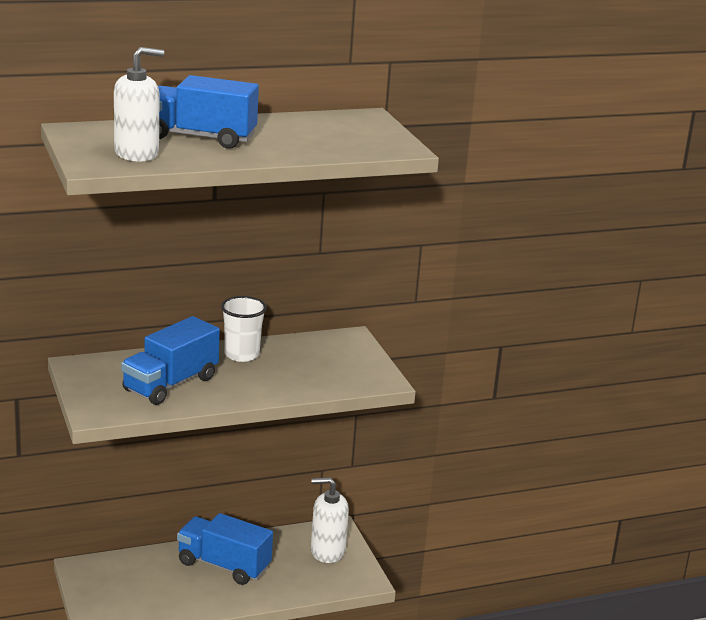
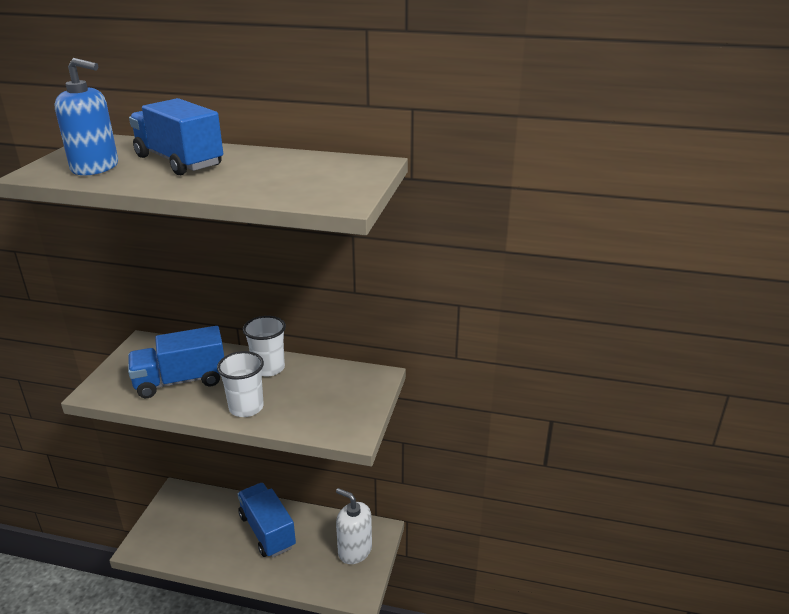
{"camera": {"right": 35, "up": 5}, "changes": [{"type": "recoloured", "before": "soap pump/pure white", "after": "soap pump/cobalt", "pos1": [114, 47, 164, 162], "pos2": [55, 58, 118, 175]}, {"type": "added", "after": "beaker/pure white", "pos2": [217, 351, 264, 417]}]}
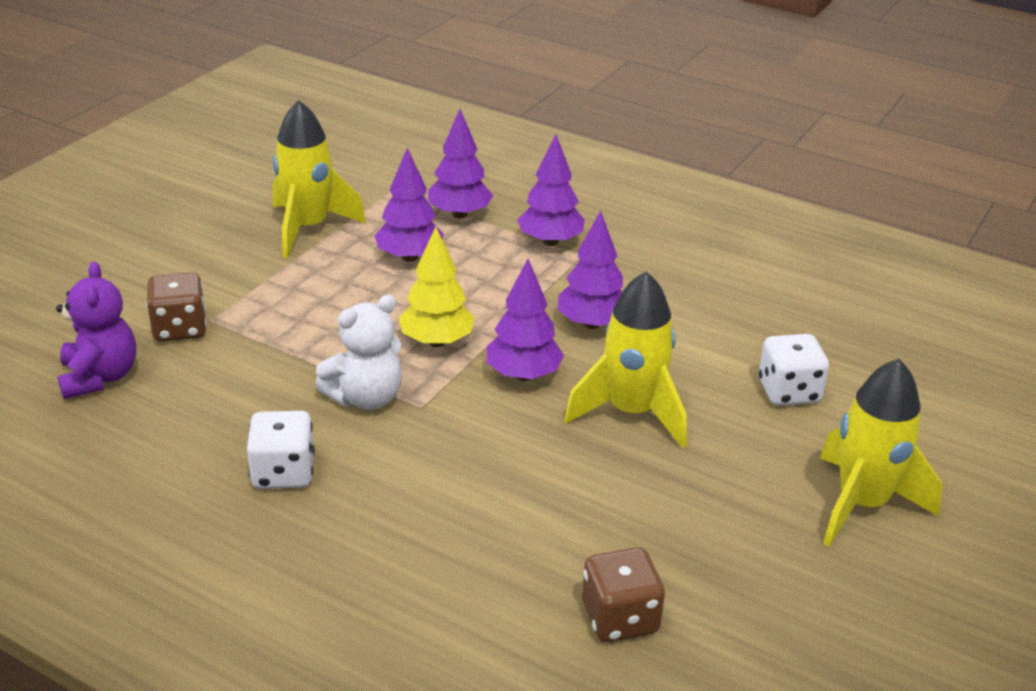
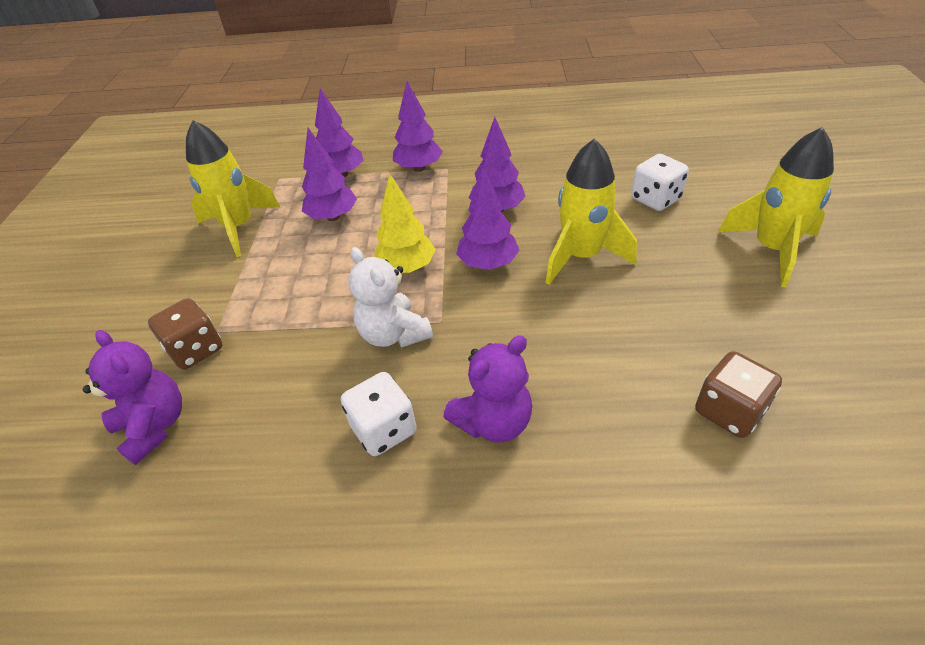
{"camera": {"right": -25, "up": 10}, "changes": [{"type": "turned", "before": "teddy bear/pure white", "pos1": [315, 295, 402, 410], "pos2": [349, 247, 433, 348], "turn": 120}, {"type": "added", "after": "teddy bear/violet", "pos2": [443, 335, 532, 443]}]}
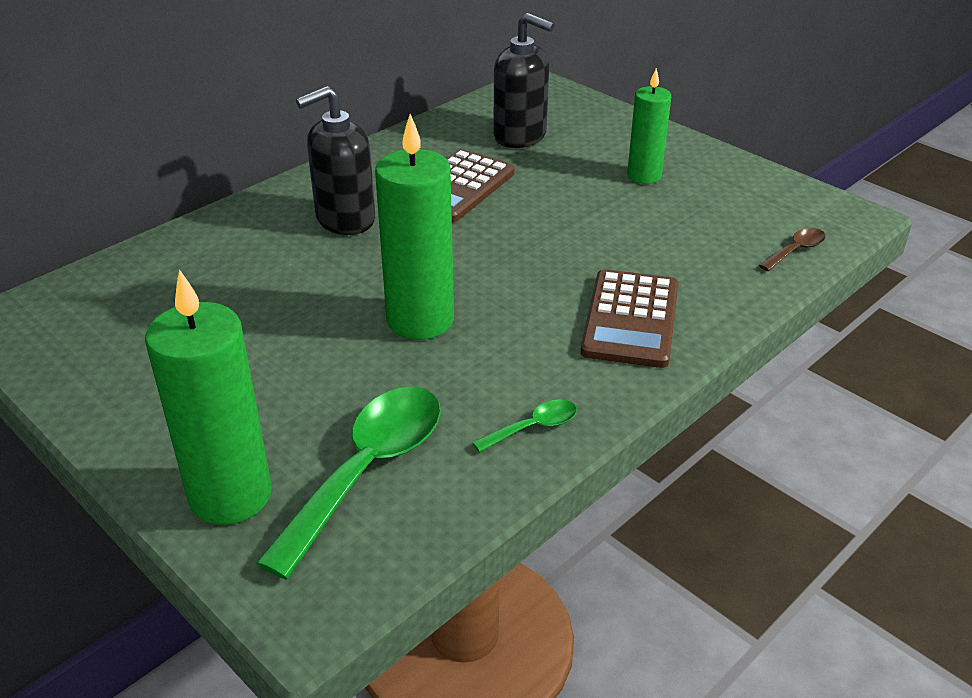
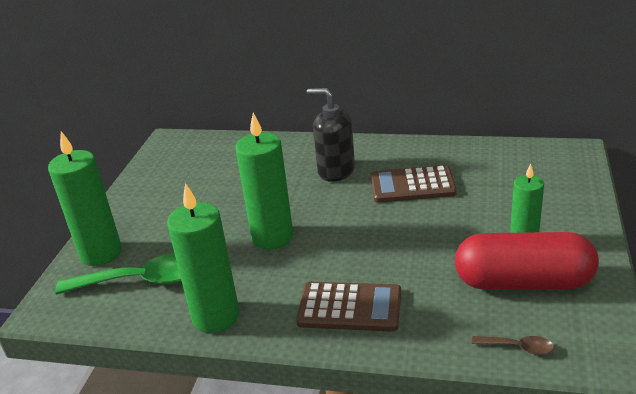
{"camera": {"right": 60, "up": -5}, "changes": [{"type": "replaced", "before": "spoon/emerald", "after": "wax candle/emerald", "pos1": [472, 399, 577, 452], "pos2": [167, 183, 239, 333]}, {"type": "turned", "before": "adding machine/dark brown", "pos1": [581, 269, 679, 368], "pos2": [296, 282, 401, 331], "turn": -150}, {"type": "added", "after": "pill/red", "pos2": [455, 232, 599, 290]}, {"type": "removed", "before": "soap pump/ebony", "pos1": [493, 13, 554, 148]}]}
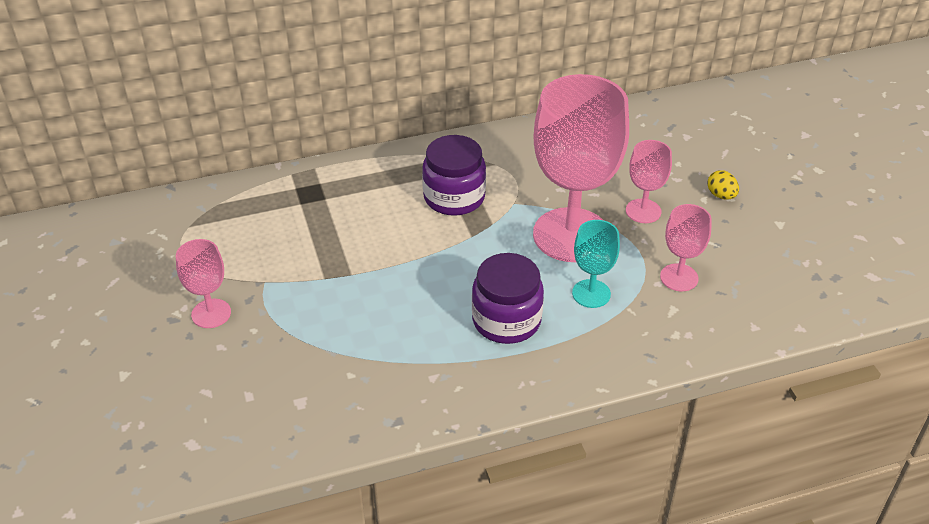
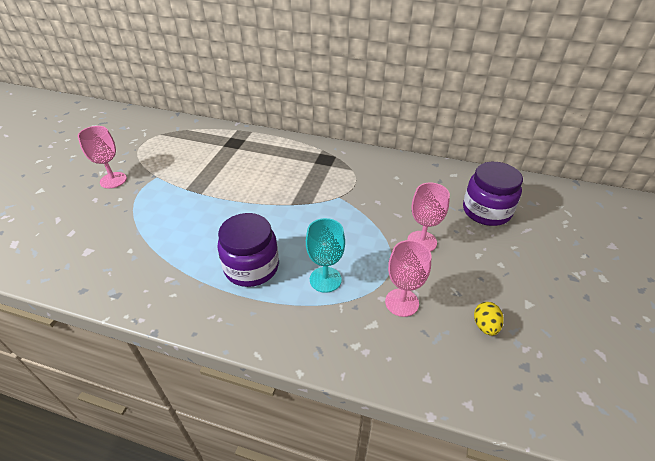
{"camera": {"right": 35, "up": 0}, "changes": [{"type": "moved", "before": "preserve jar/violet", "pos1": [422, 135, 486, 216], "pos2": [463, 162, 523, 226]}, {"type": "moved", "before": "toy egg/yellow", "pos1": [707, 170, 739, 200], "pos2": [474, 302, 504, 336]}, {"type": "removed", "before": "wine glass/pink", "pos1": [533, 74, 629, 262]}]}
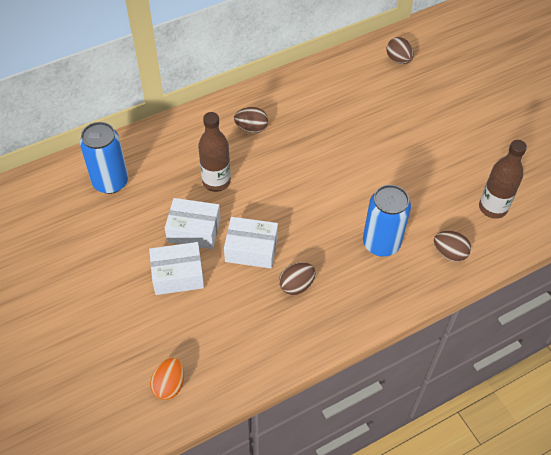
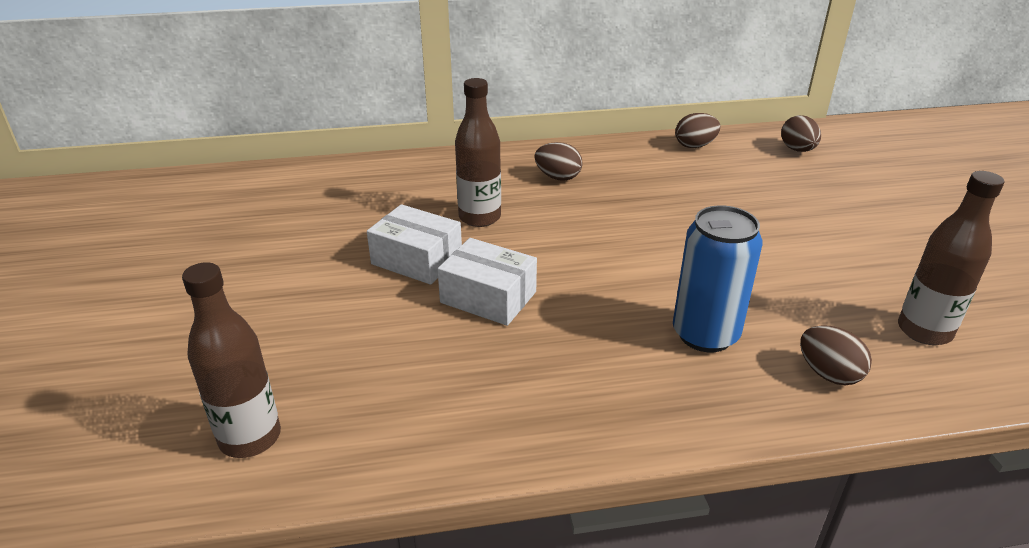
{"camera": {"right": 20, "up": -20}, "changes": [{"type": "replaced", "before": "toy egg/bright orange", "after": "drink bottle/dark brown", "pos1": [150, 358, 184, 400], "pos2": [182, 262, 281, 458]}, {"type": "moved", "before": "toy egg/dark brown", "pos1": [279, 263, 315, 295], "pos2": [675, 113, 721, 148]}, {"type": "removed", "before": "can/cobalt", "pos1": [80, 122, 128, 194]}, {"type": "removed", "before": "box/pure white", "pos1": [149, 242, 204, 295]}]}
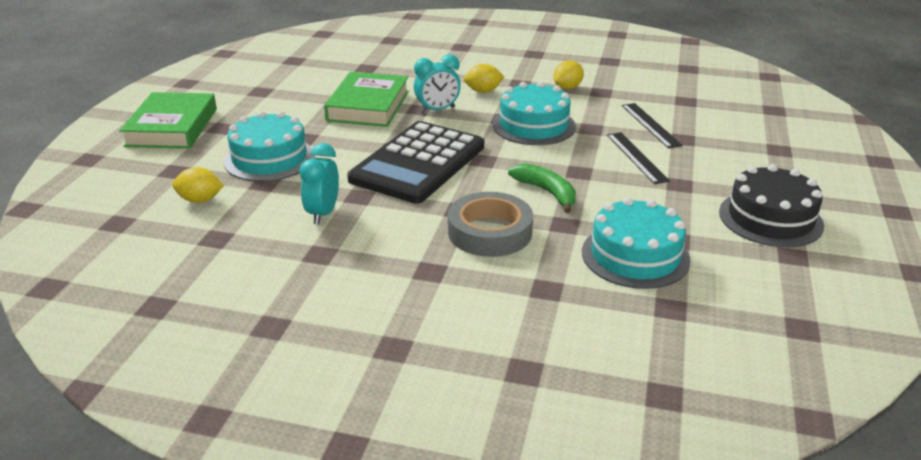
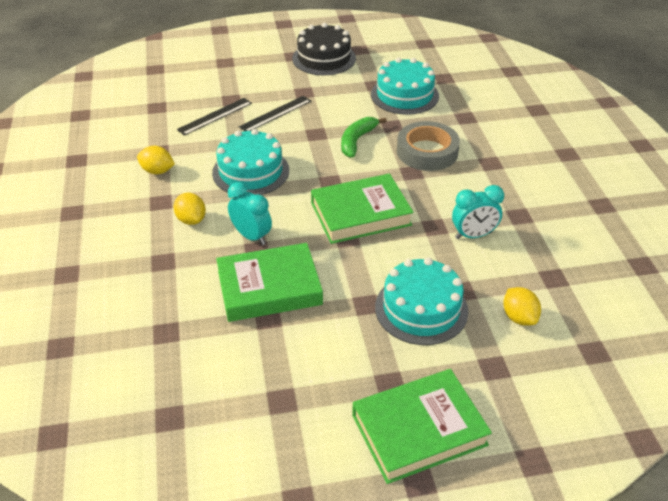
{"camera": {"right": -115, "up": 10}, "changes": [{"type": "replaced", "before": "adding machine/ebony", "after": "book/emerald", "pos1": [347, 121, 484, 204], "pos2": [311, 174, 414, 244]}]}
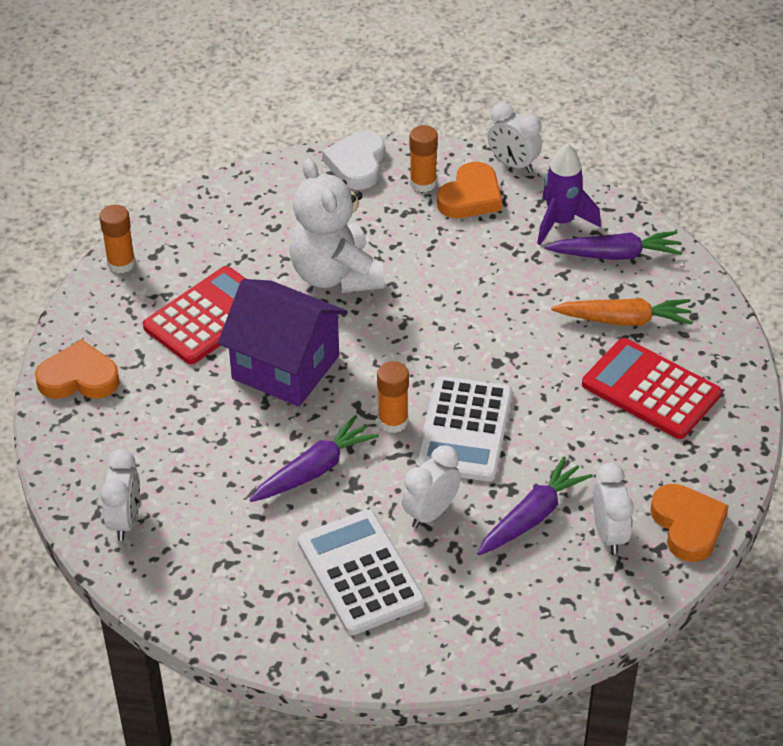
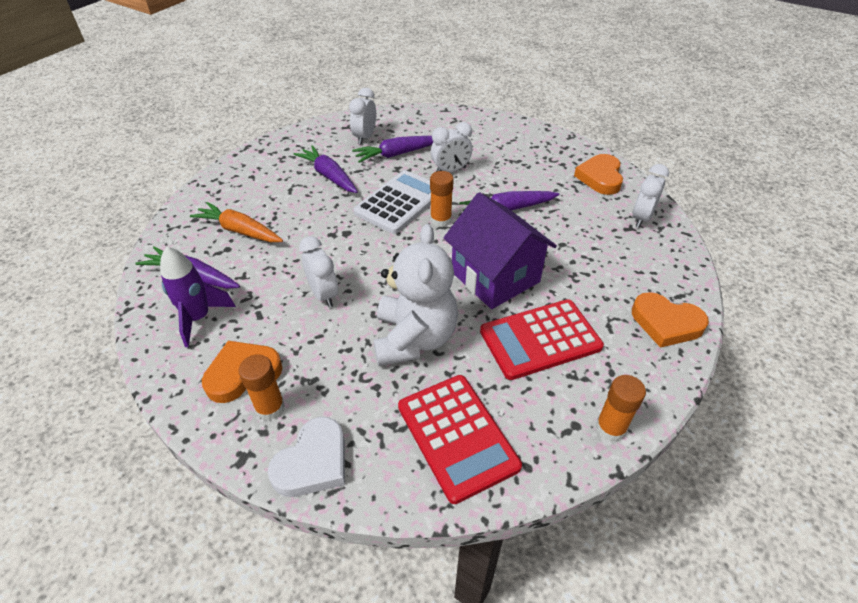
{"camera": {"right": -155, "up": 0}, "changes": [{"type": "added", "after": "toy carrot/violet", "pos2": [294, 145, 358, 193]}, {"type": "moved", "before": "alarm clock/pure white", "pos1": [488, 103, 542, 173], "pos2": [299, 236, 338, 307]}, {"type": "moved", "before": "adding machine/red", "pos1": [582, 338, 722, 439], "pos2": [398, 375, 522, 504]}, {"type": "moved", "before": "heart/bright orange", "pos1": [650, 484, 729, 562], "pos2": [574, 154, 623, 195]}, {"type": "removed", "before": "adding machine/pure white", "pos1": [298, 509, 425, 635]}]}
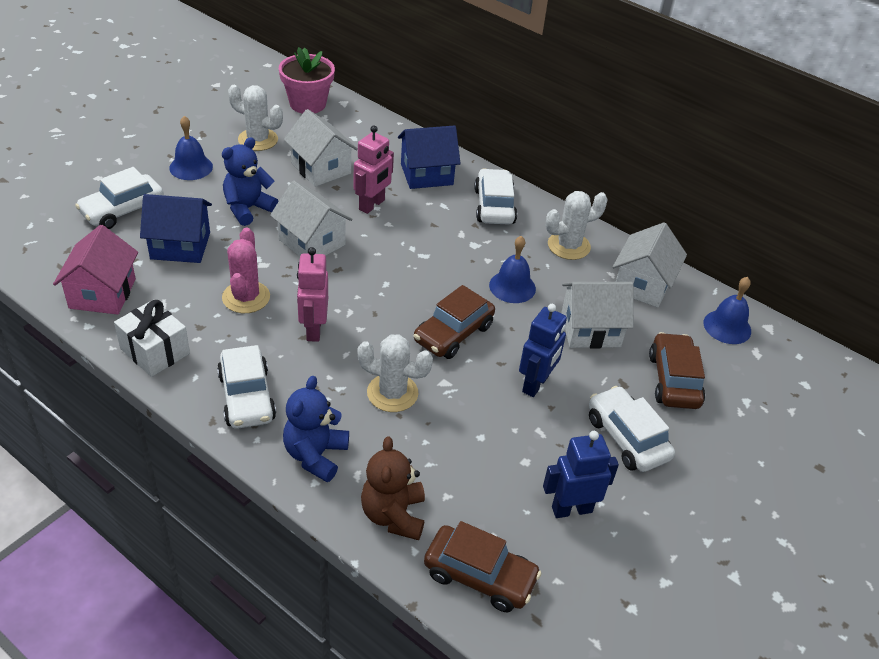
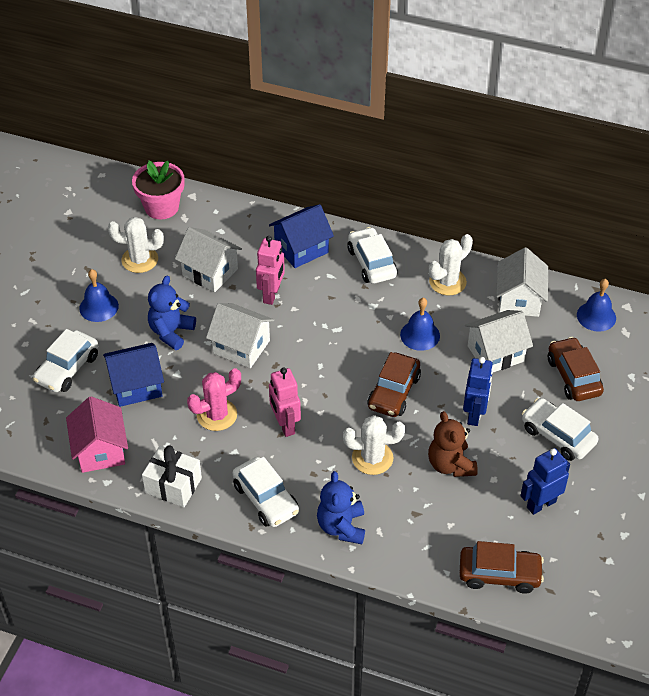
{"camera": {"right": -15, "up": 5}, "changes": [{"type": "turned", "before": "prickly plant/pink", "pos1": [222, 228, 270, 313], "pos2": [187, 368, 241, 431], "turn": 75}, {"type": "moved", "before": "teddy bear/dark brown", "pos1": [361, 436, 425, 540], "pos2": [428, 411, 478, 477]}]}
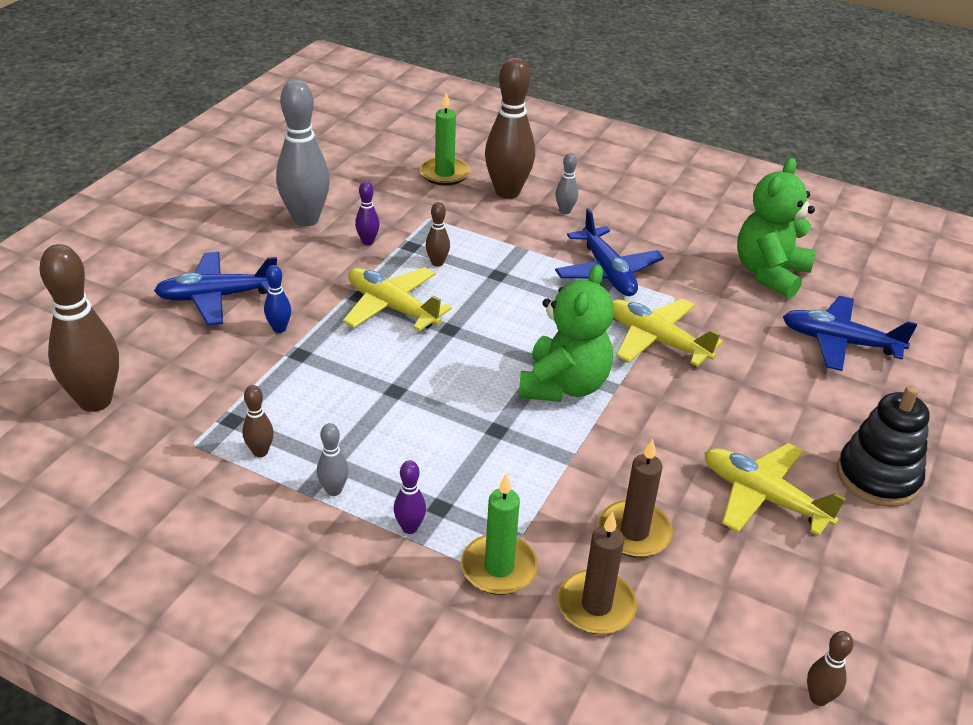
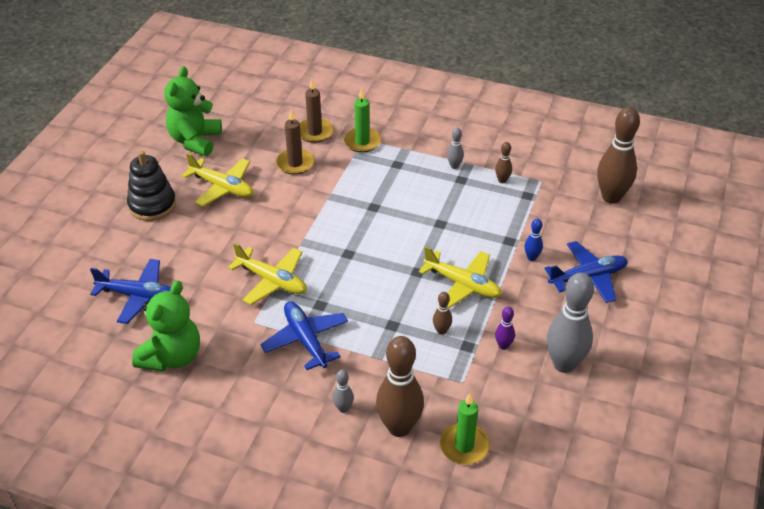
{"camera": {"right": 175, "up": 5}, "changes": [{"type": "moved", "before": "teddy bear/emerald", "pos1": [519, 264, 614, 402], "pos2": [164, 66, 222, 156]}, {"type": "removed", "before": "skittle/violet", "pos1": [394, 460, 426, 534]}, {"type": "removed", "before": "skittle/dark brown", "pos1": [807, 631, 853, 706]}]}
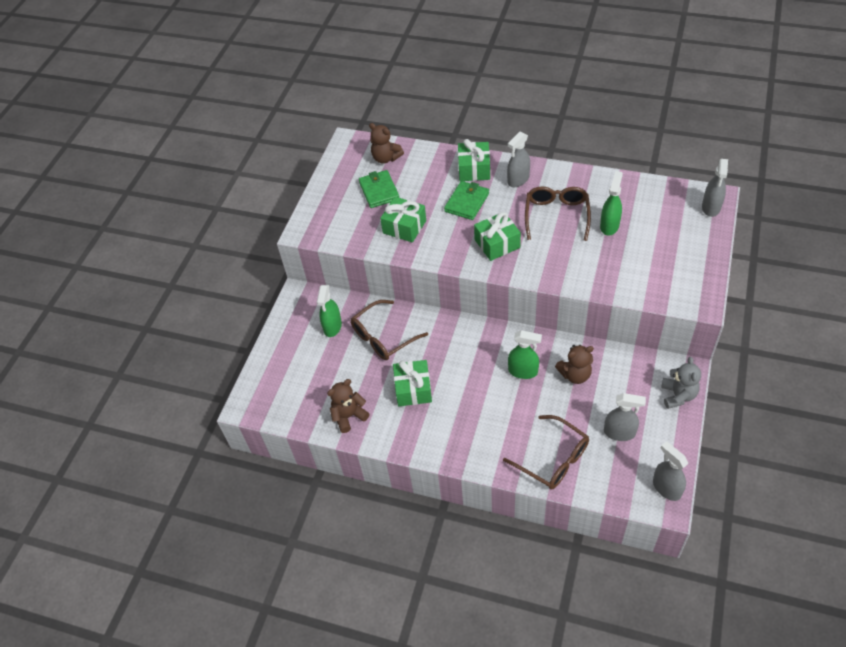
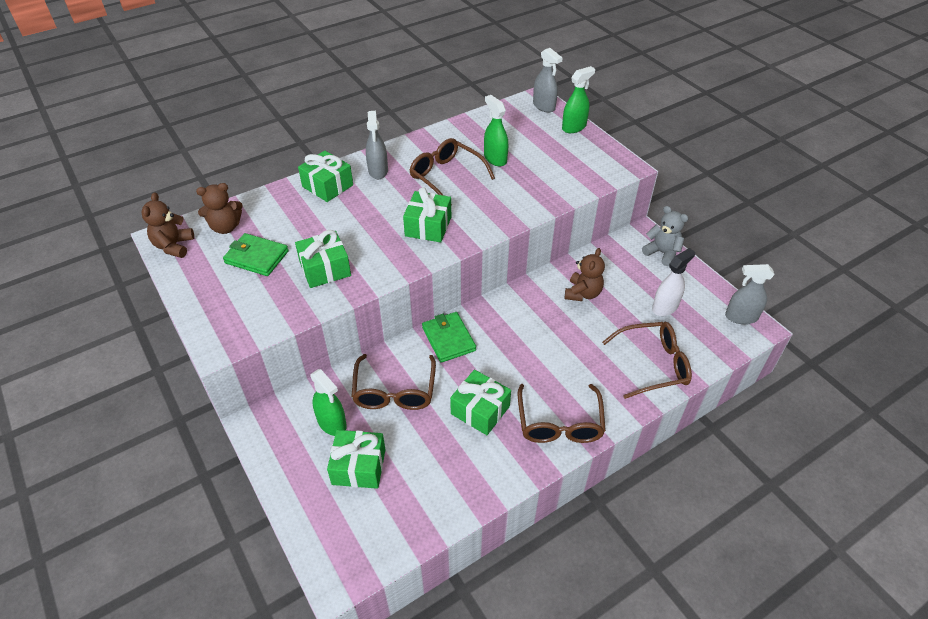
{"camera": {"right": -55, "up": -5}, "changes": [{"type": "moved", "before": "teddy bear/dark brown", "pos1": [327, 379, 370, 433], "pos2": [141, 192, 194, 258]}, {"type": "added", "after": "wrapped gift/emerald", "pos2": [327, 430, 385, 489]}, {"type": "moved", "before": "card wallet/emerald", "pos1": [444, 181, 489, 220], "pos2": [422, 312, 476, 363]}, {"type": "added", "after": "eyeglasses/dark brown", "pos2": [518, 384, 606, 443]}, {"type": "moved", "before": "sprayer/emerald", "pos1": [508, 330, 542, 379], "pos2": [562, 66, 595, 133]}, {"type": "recoloured", "before": "sprayer/gray", "after": "sprayer/pure white", "pos1": [604, 393, 646, 441], "pos2": [652, 248, 695, 316]}]}
